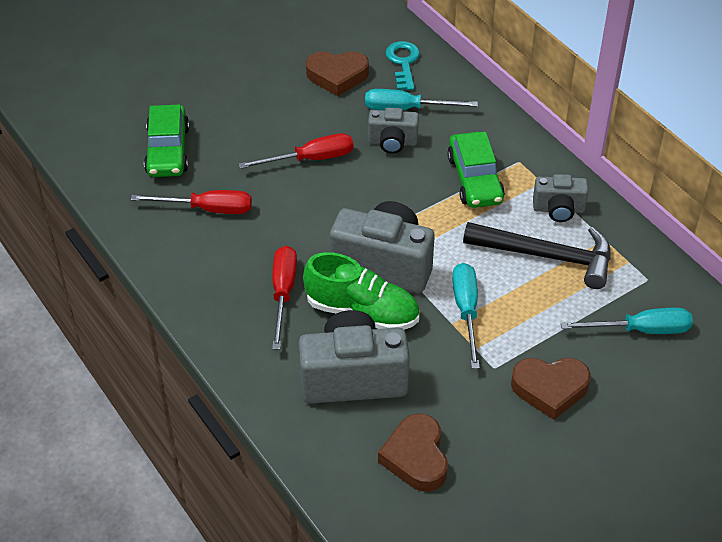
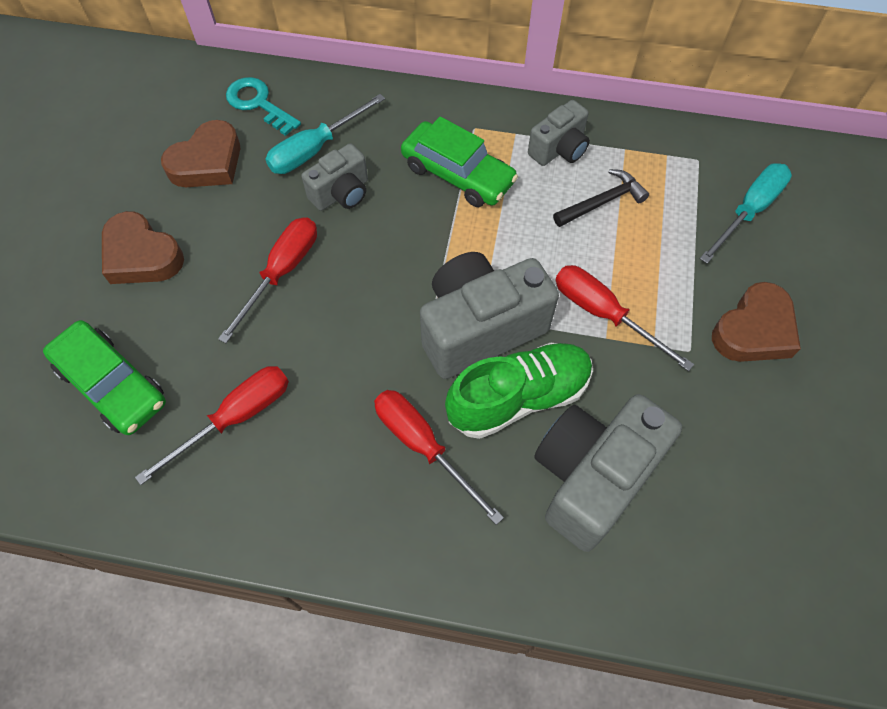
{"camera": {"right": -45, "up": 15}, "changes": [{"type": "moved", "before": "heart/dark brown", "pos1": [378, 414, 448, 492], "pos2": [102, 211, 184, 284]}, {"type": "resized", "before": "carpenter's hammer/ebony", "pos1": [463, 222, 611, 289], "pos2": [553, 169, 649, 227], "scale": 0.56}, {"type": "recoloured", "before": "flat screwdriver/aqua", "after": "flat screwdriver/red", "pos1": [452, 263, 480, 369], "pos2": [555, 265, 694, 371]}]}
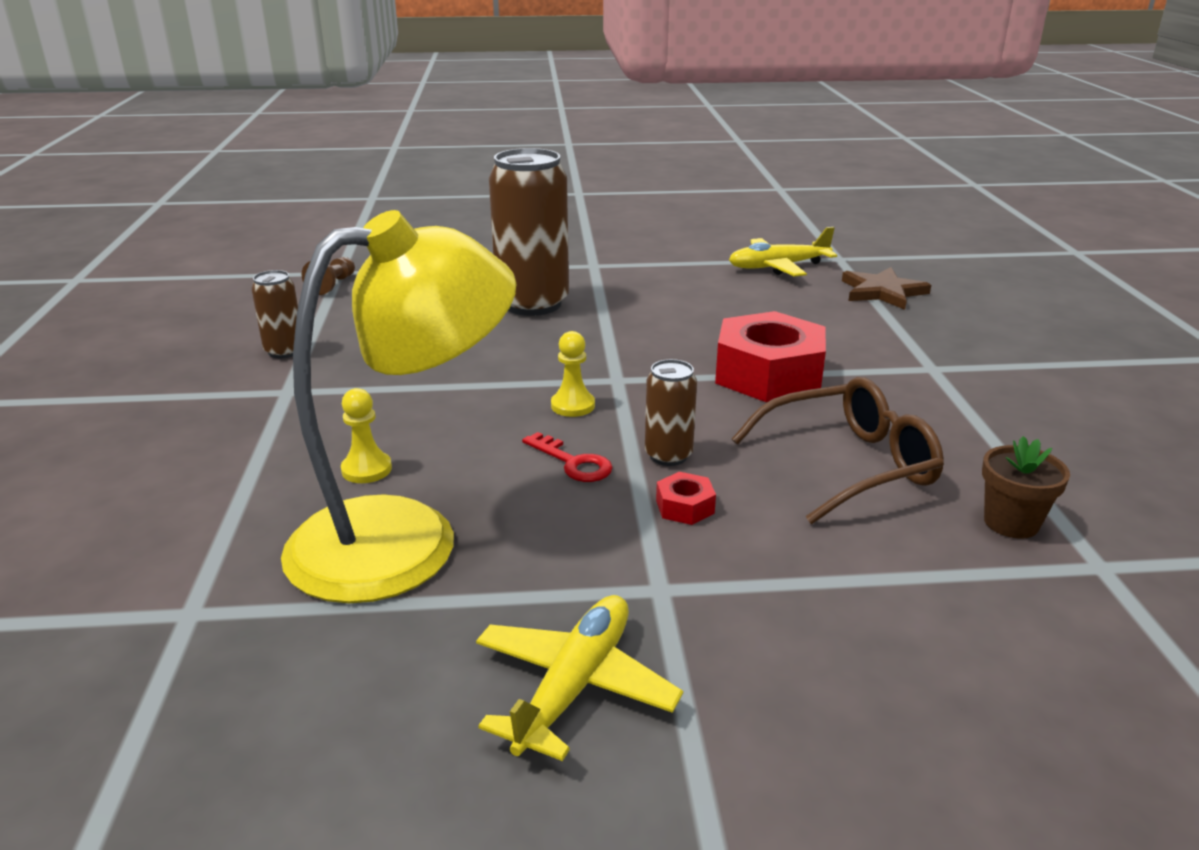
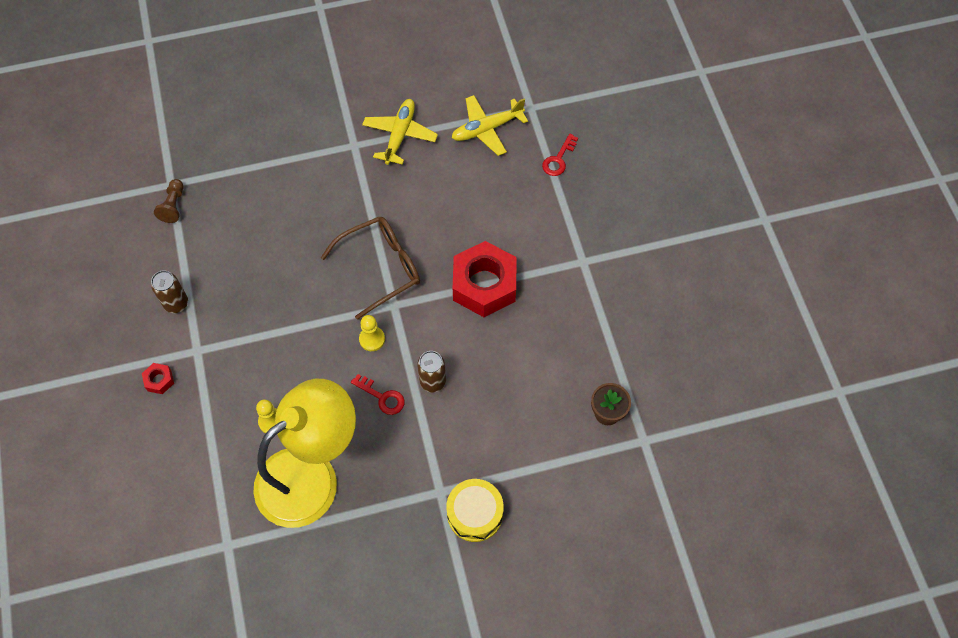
{"camera": {"right": -10, "up": 35}, "changes": [{"type": "moved", "before": "hexagon nut/red", "pos1": [656, 472, 716, 525], "pos2": [142, 363, 174, 394]}, {"type": "moved", "before": "eyeglasses/dark brown", "pos1": [732, 377, 944, 524], "pos2": [321, 217, 420, 320]}, {"type": "moved", "before": "toy plane/yellow", "pos1": [476, 595, 683, 761], "pos2": [362, 99, 438, 165]}, {"type": "added", "after": "drum/yellow", "pos2": [446, 479, 504, 542]}, {"type": "replaced", "before": "star/dark brown", "after": "door key/red", "pos1": [842, 267, 931, 310], "pos2": [542, 134, 578, 176]}, {"type": "removed", "before": "can/dark brown", "pos1": [489, 148, 569, 316]}]}
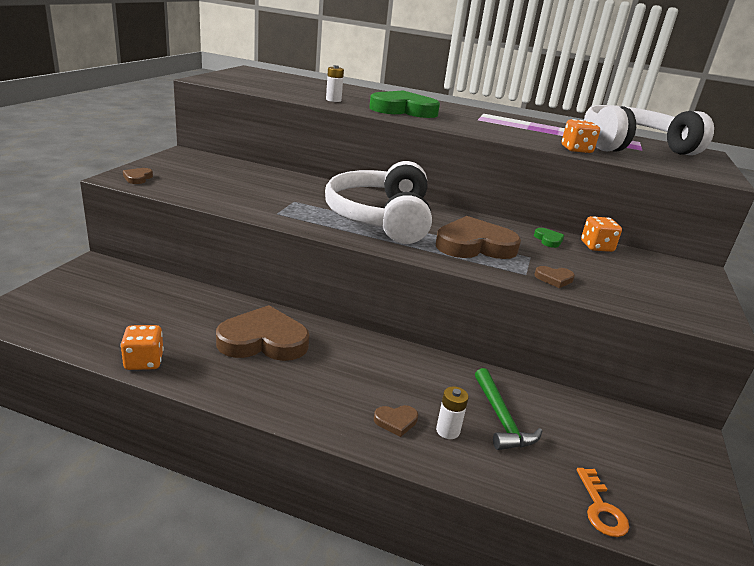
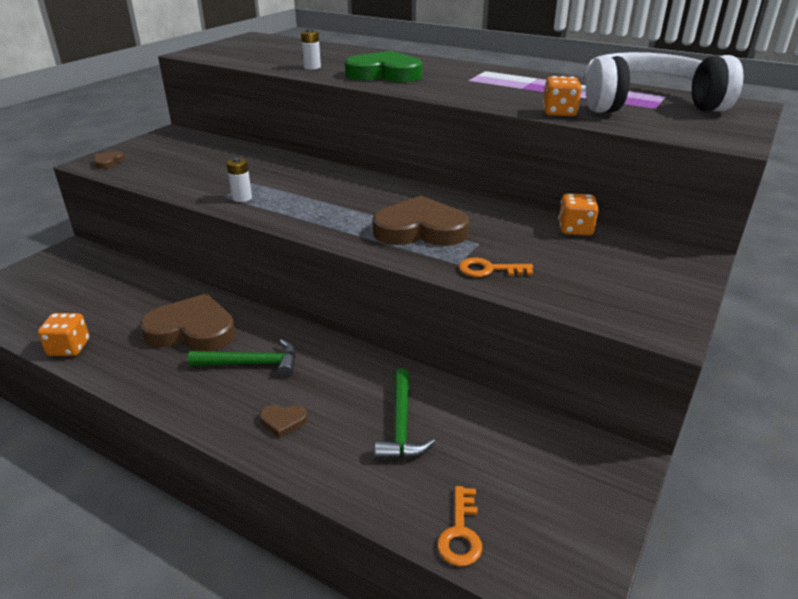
{"camera": {"right": 15, "up": 5}, "changes": [{"type": "added", "after": "carpenter's hammer/emerald", "pos2": [188, 339, 296, 378]}, {"type": "moved", "before": "power cell/pure white", "pos1": [436, 386, 469, 439], "pos2": [226, 157, 252, 202]}, {"type": "replaced", "before": "heart/dark brown", "after": "door key/bright orange", "pos1": [535, 266, 575, 288], "pos2": [459, 258, 533, 277]}, {"type": "removed", "before": "headphones/pure white", "pos1": [325, 161, 432, 244]}, {"type": "removed", "before": "heart/emerald", "pos1": [534, 228, 564, 248]}]}
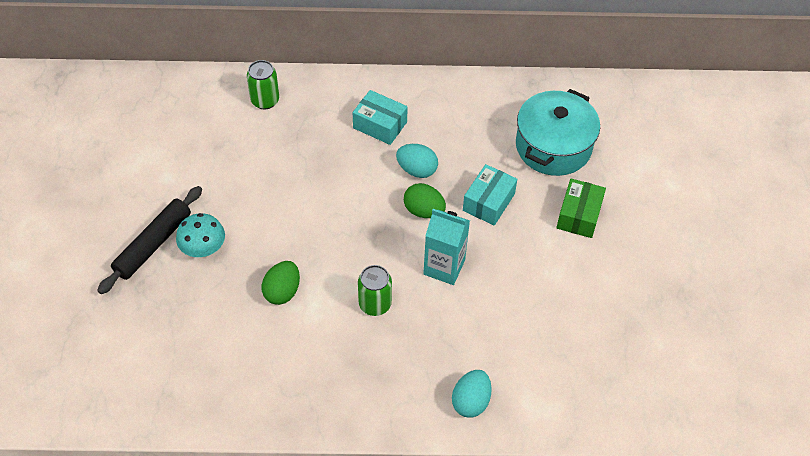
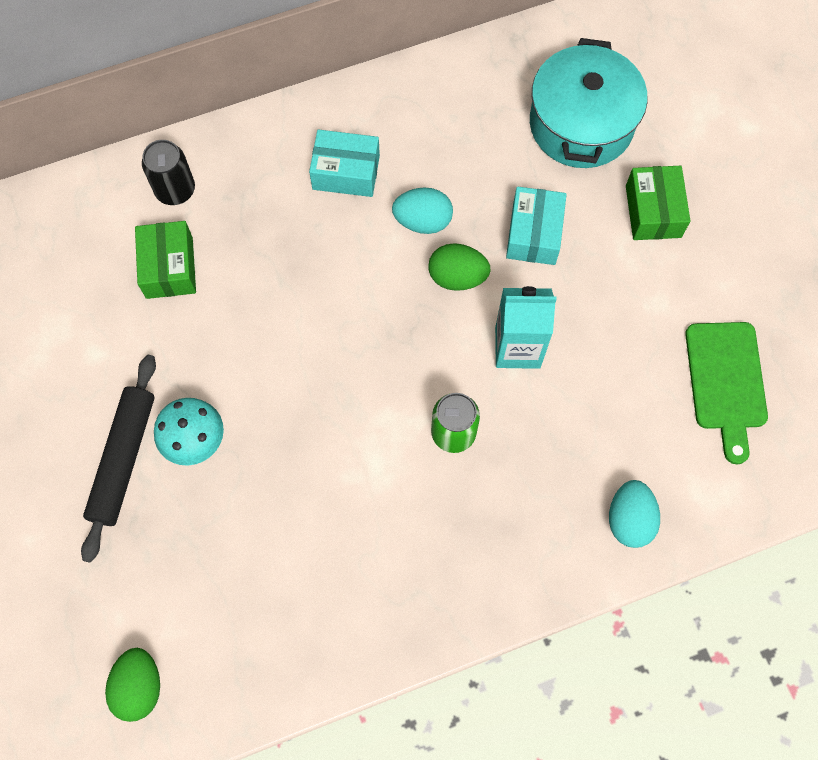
{"camera": {"right": -20, "up": 15}, "changes": [{"type": "moved", "before": "toy egg/emerald", "pos1": [261, 261, 300, 305], "pos2": [105, 648, 160, 722]}, {"type": "added", "after": "box/emerald", "pos2": [135, 221, 196, 299]}, {"type": "recoloured", "before": "can/emerald", "after": "can/ebony", "pos1": [247, 60, 279, 109], "pos2": [142, 140, 195, 205]}, {"type": "added", "after": "bread board/emerald", "pos2": [685, 322, 768, 464]}]}
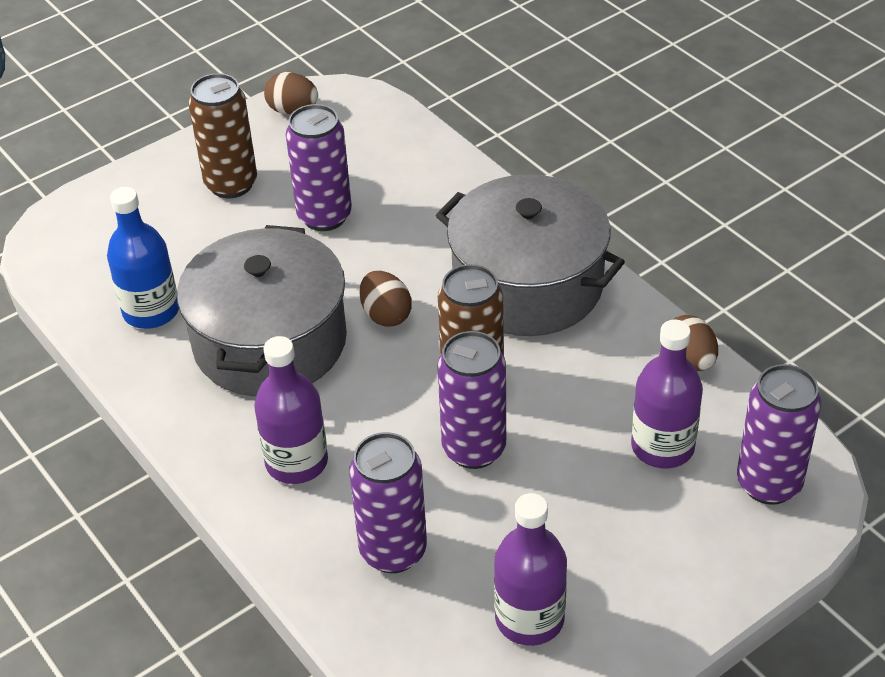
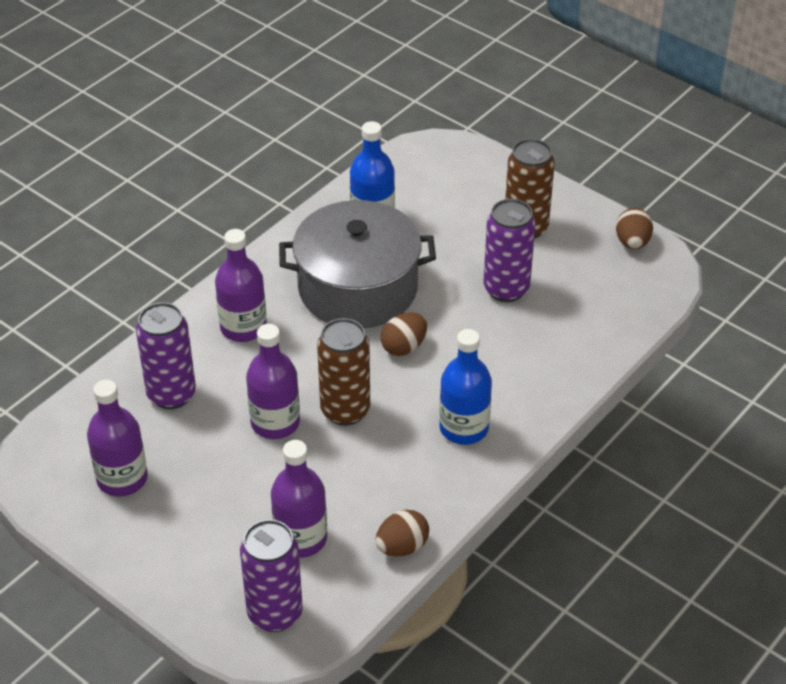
{"camera": {"right": 75, "up": 0}, "changes": [{"type": "replaced", "before": "can/violet", "after": "drink bottle/violet", "pos1": [437, 331, 506, 469], "pos2": [246, 324, 300, 439]}, {"type": "replaced", "before": "cooking pot/gray", "after": "drink bottle/cobalt", "pos1": [436, 174, 625, 336], "pos2": [439, 329, 492, 445]}]}
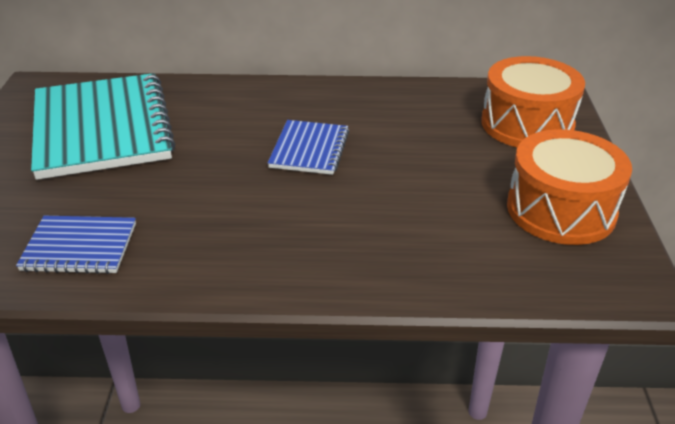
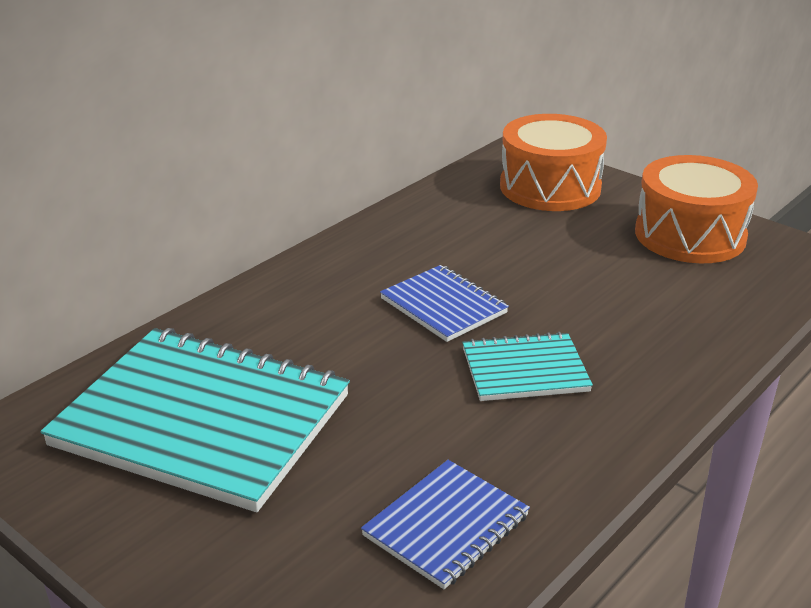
{"camera": {"right": -50, "up": -5}, "changes": [{"type": "added", "after": "notebook/aqua", "pos2": [462, 332, 593, 401]}]}
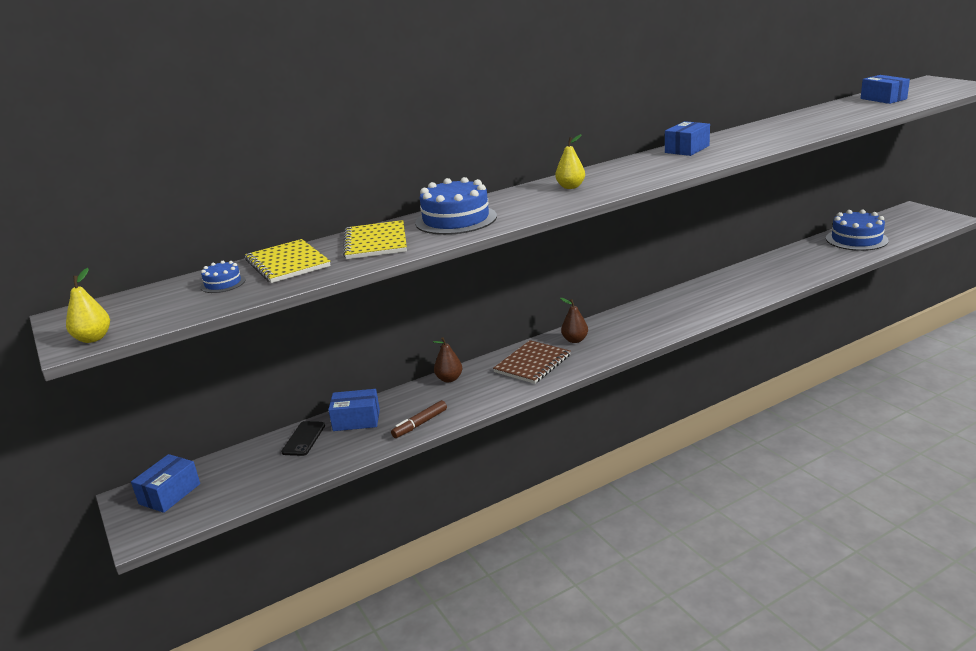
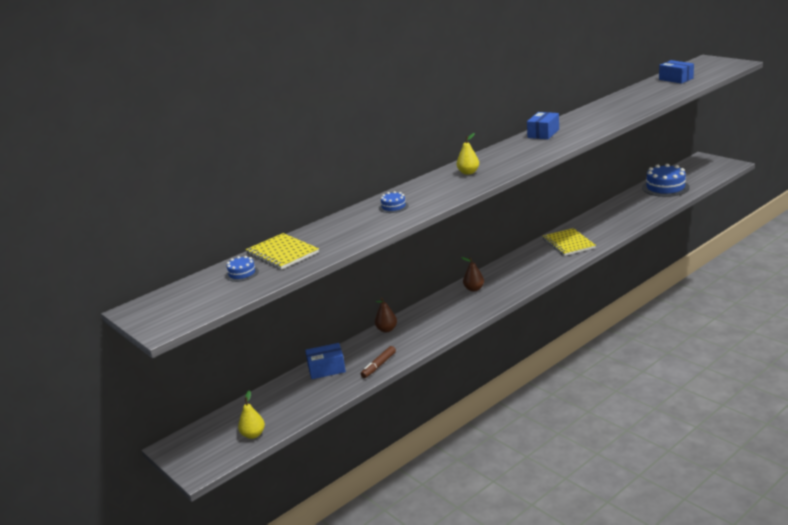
{"camera": {"right": -10, "up": 0}, "changes": [{"type": "moved", "before": "pear fruit/yellow", "pos1": [66, 268, 110, 343], "pos2": [238, 390, 265, 439]}, {"type": "resized", "before": "gateau/cobalt", "pos1": [415, 177, 497, 235], "pos2": [379, 191, 408, 213], "scale": 0.48}, {"type": "moved", "before": "notebook/yellow", "pos1": [343, 220, 407, 259], "pos2": [543, 228, 596, 256]}, {"type": "removed", "before": "box/cobalt", "pos1": [131, 454, 200, 513]}, {"type": "removed", "before": "mobile phone/ebony", "pos1": [281, 421, 325, 456]}, {"type": "removed", "before": "notebook/dark brown", "pos1": [493, 340, 571, 384]}]}
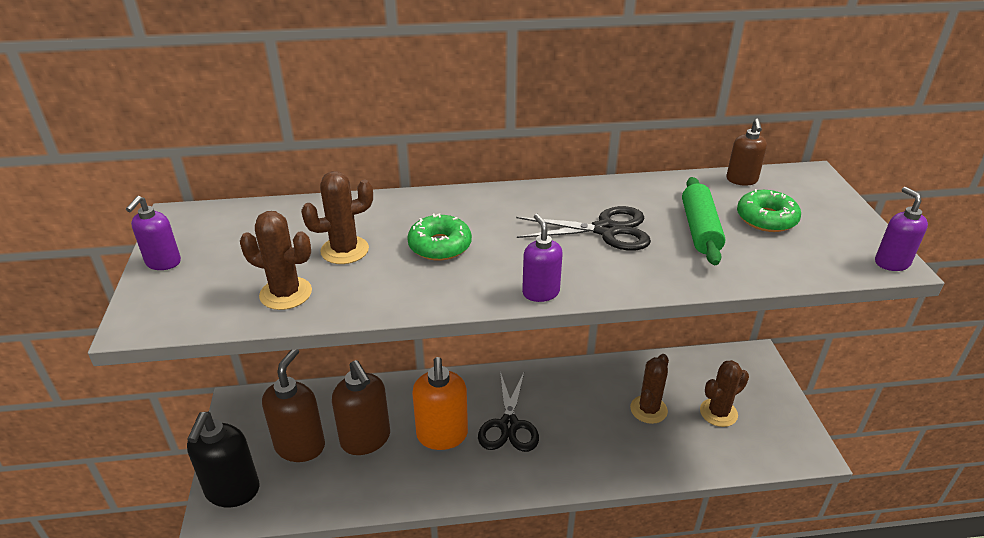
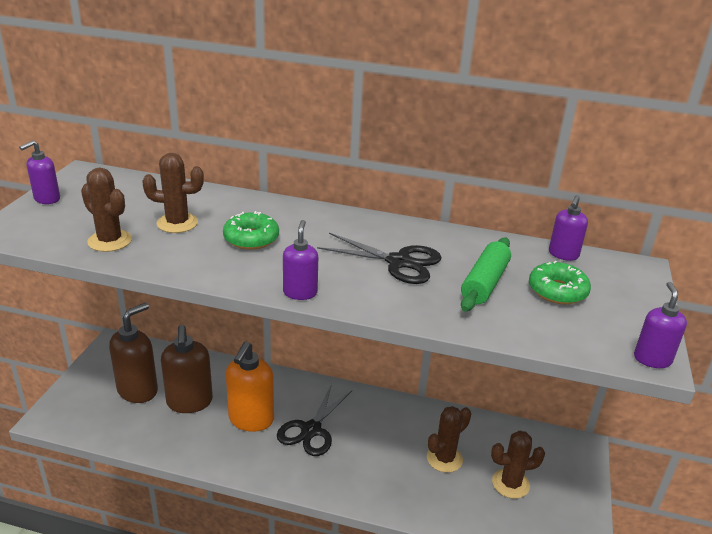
{"camera": {"right": 20, "up": -5}, "changes": [{"type": "recoloured", "before": "soap pump/dark brown", "after": "soap pump/violet", "pos1": [727, 118, 767, 186], "pos2": [549, 195, 588, 261]}, {"type": "removed", "before": "soap pump/ebony", "pos1": [187, 412, 260, 507]}]}
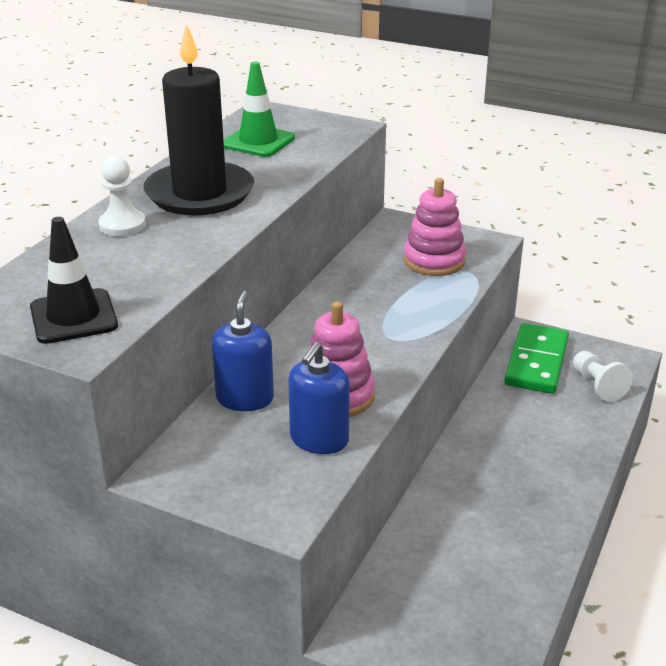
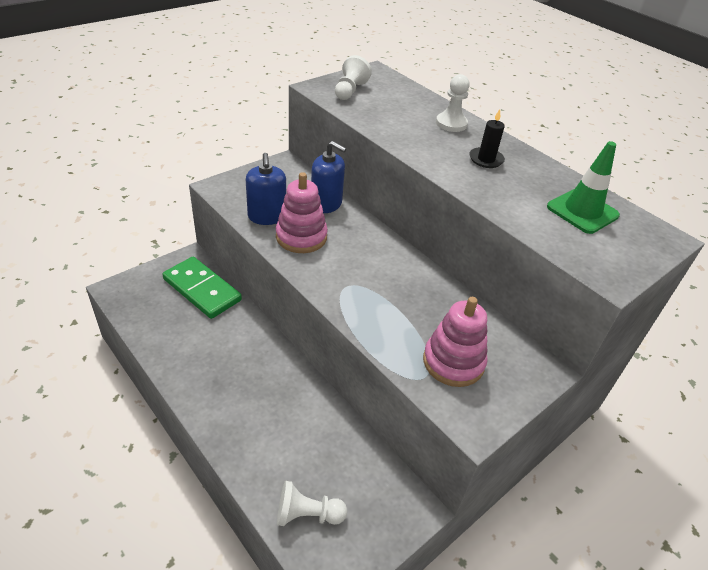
{"camera": {"right": 110, "up": 10}, "changes": [{"type": "moved", "before": "domino tile/emerald", "pos1": [504, 323, 569, 394], "pos2": [162, 257, 242, 319]}, {"type": "turned", "before": "soap pump/cobalt", "pos1": [288, 342, 350, 454], "pos2": [246, 153, 286, 225], "turn": -150}, {"type": "replaced", "before": "road cone/ebony", "after": "pawn/pure white", "pos1": [30, 217, 118, 344], "pos2": [335, 55, 372, 100]}, {"type": "resized", "before": "wax candle/ebony", "pos1": [144, 23, 254, 216], "pos2": [469, 109, 505, 168], "scale": 0.41}]}
